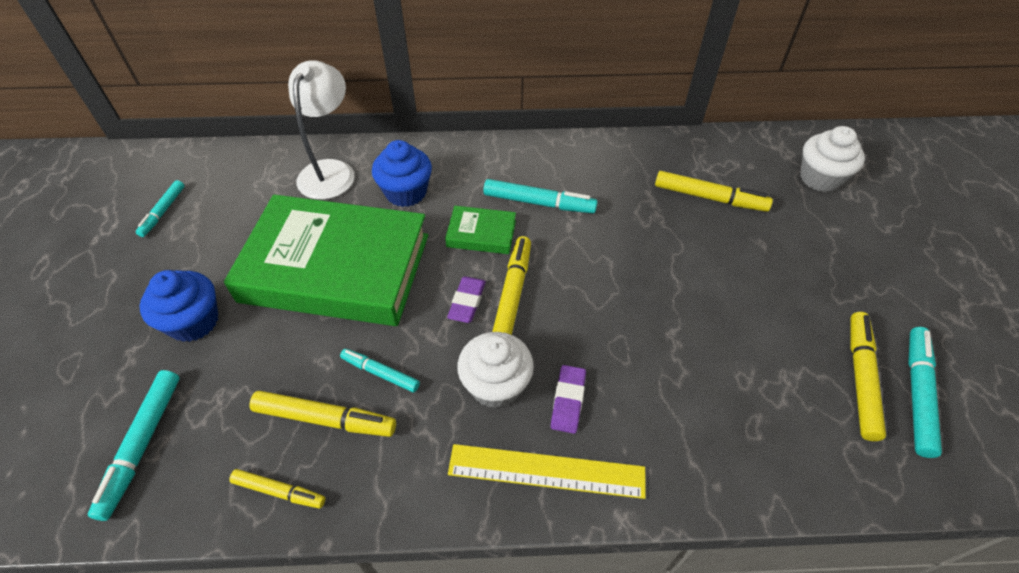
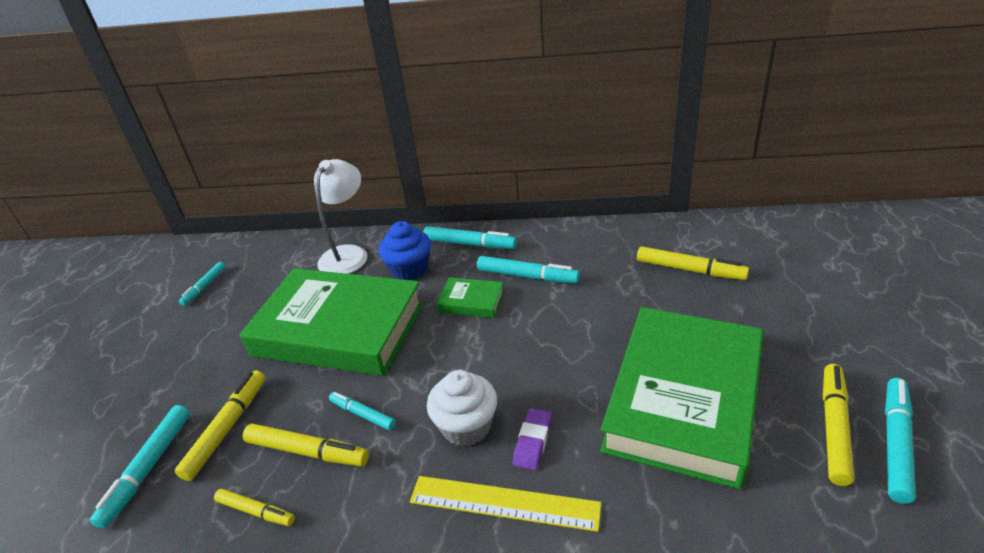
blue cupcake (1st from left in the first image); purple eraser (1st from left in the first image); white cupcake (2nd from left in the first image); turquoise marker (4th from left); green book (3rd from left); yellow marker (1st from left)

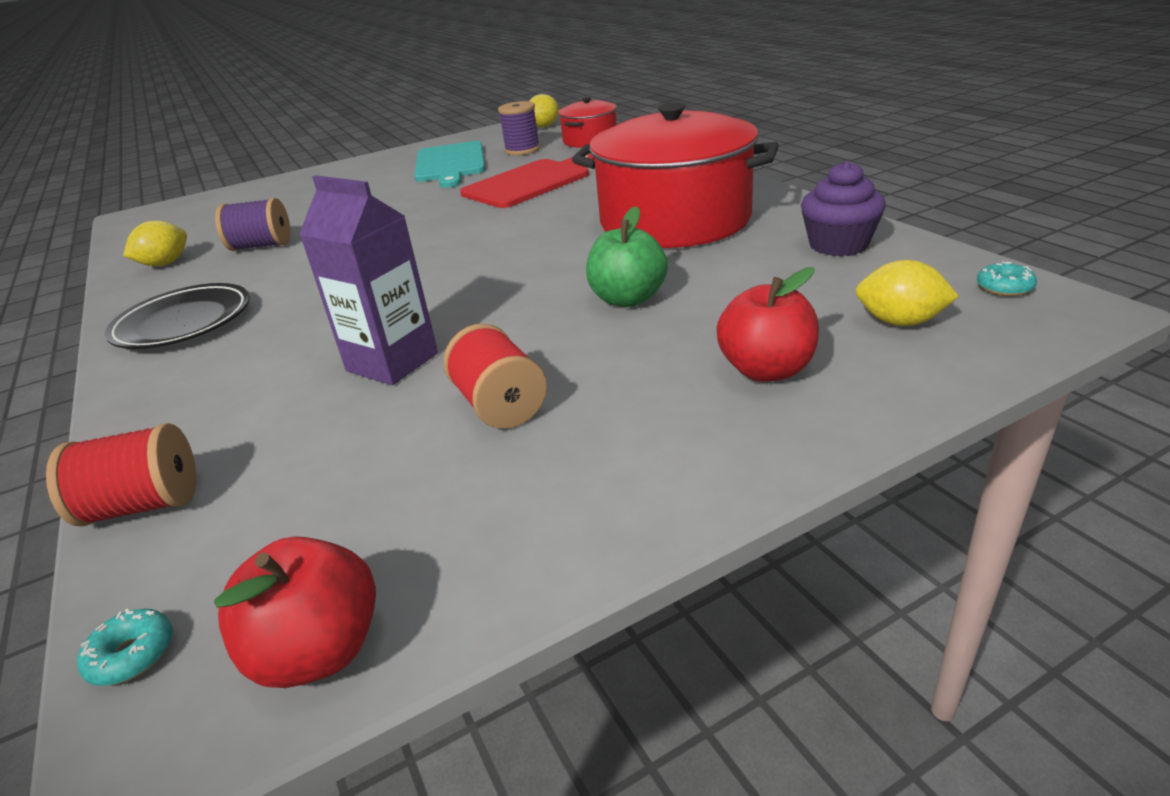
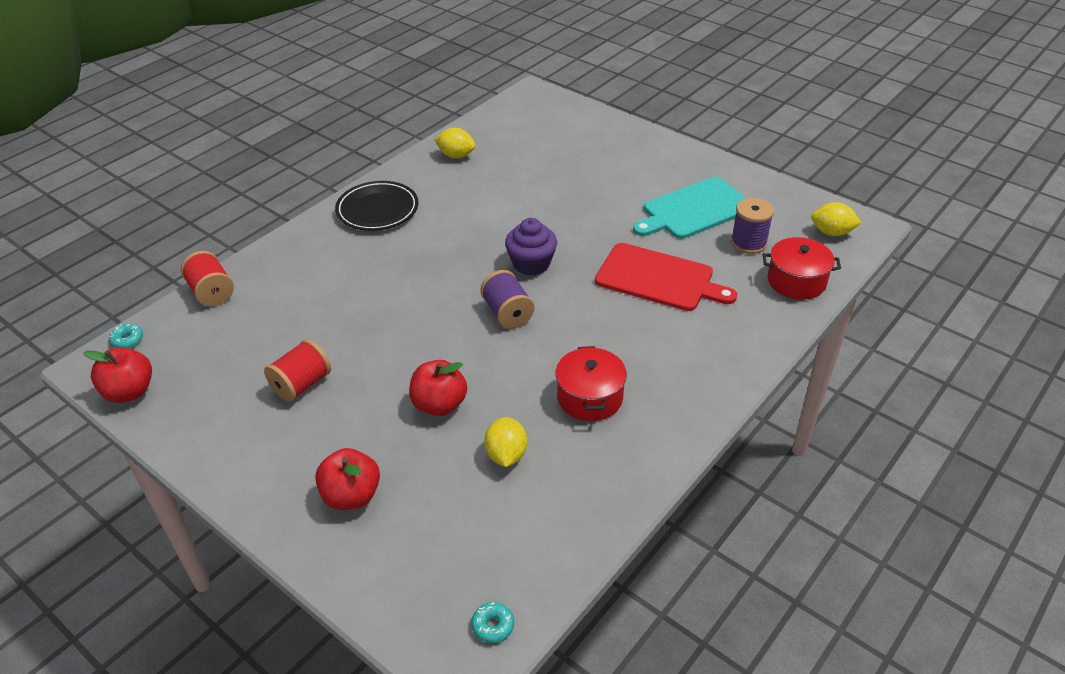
purple carton; purple spool (1st from left); purple cupcake; yellow lemon (2nd from left); red apple (3rd from left); red pot (1st from left)

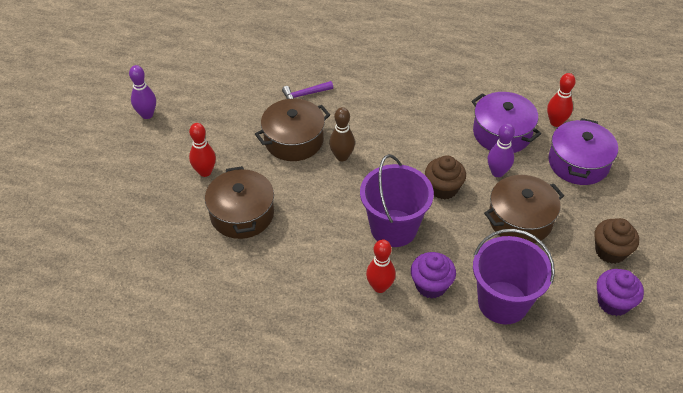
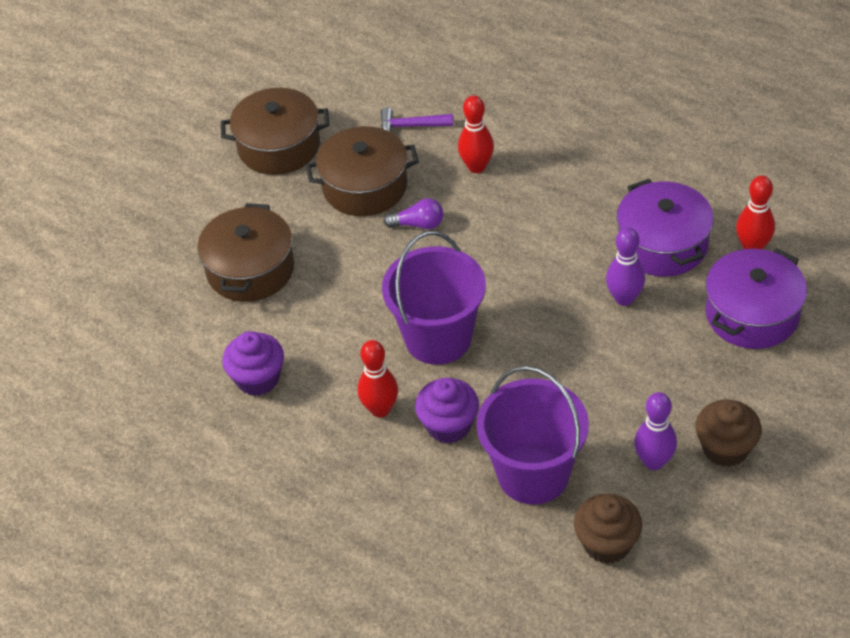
purple bowling pin (2nd from left); red bowling pin (2nd from left); brown cupcake (1st from left); brown pot (2nd from left); purple cupcake (1st from left); purple light bulb

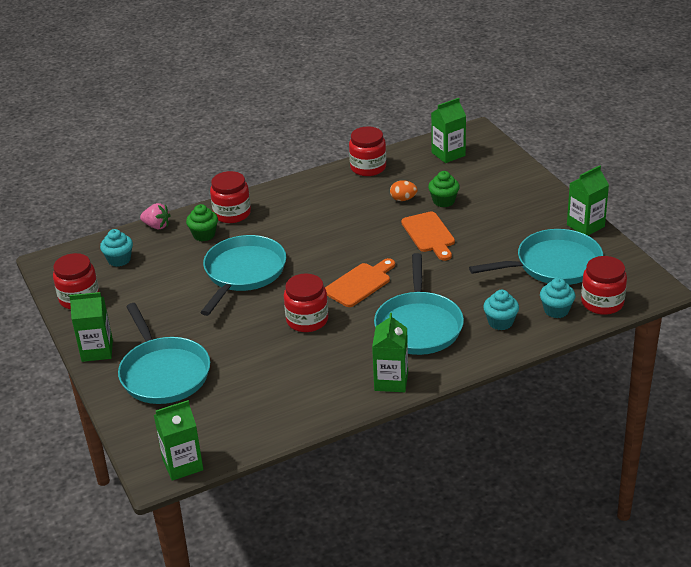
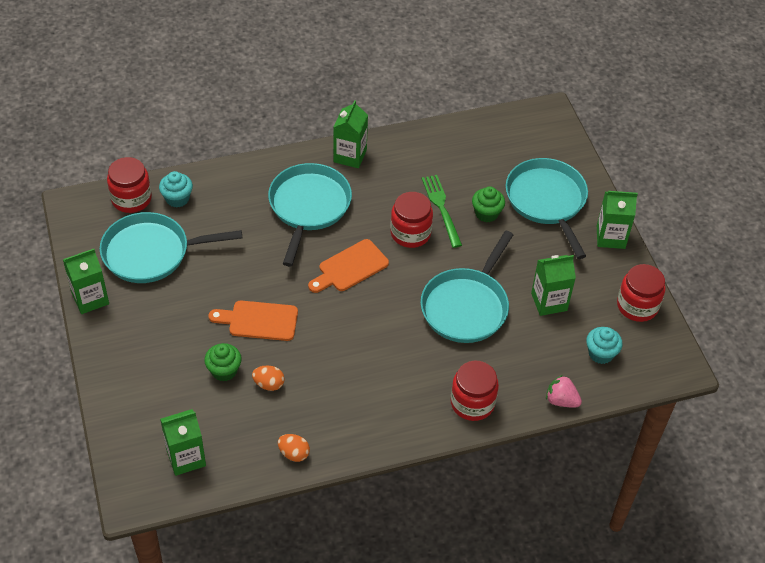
turquoise cupcake (2nd from left in the first image); green fork; green carton (4th from left); green cupcake (2nd from left); orange egg (2nd from left); orange cutting board (1st from left)

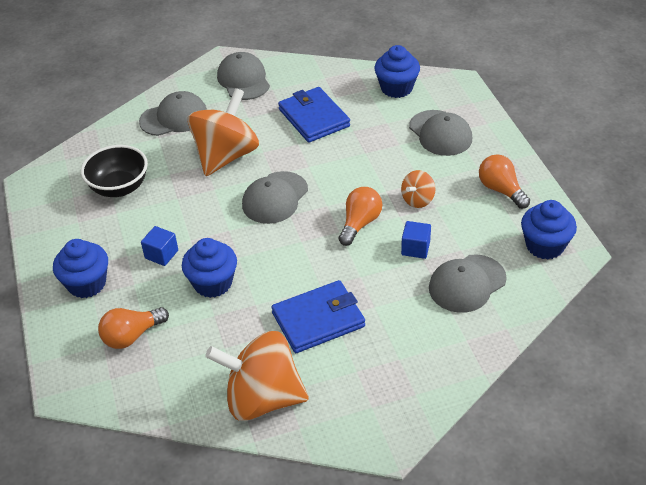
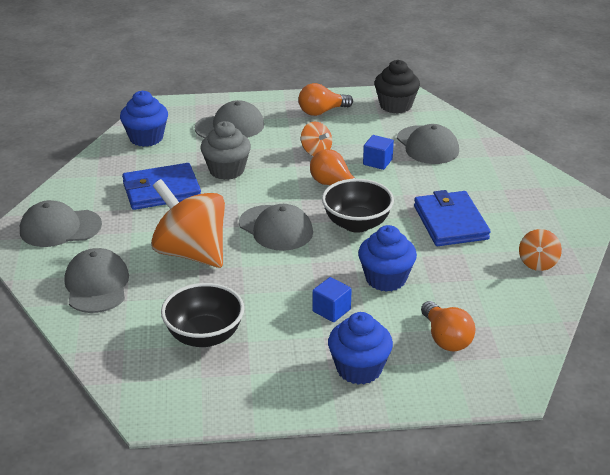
grey cupcake; black bowl (2nd from left); black cupcake; orange spinning top (3rd from left)

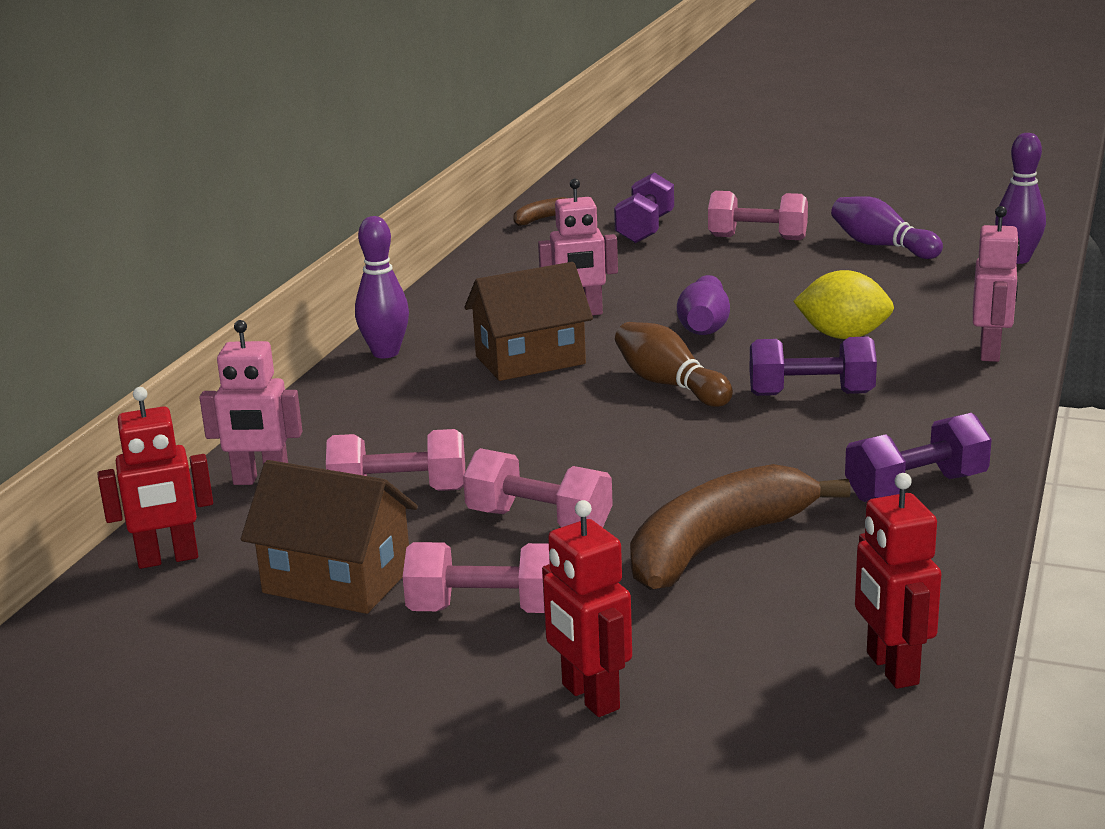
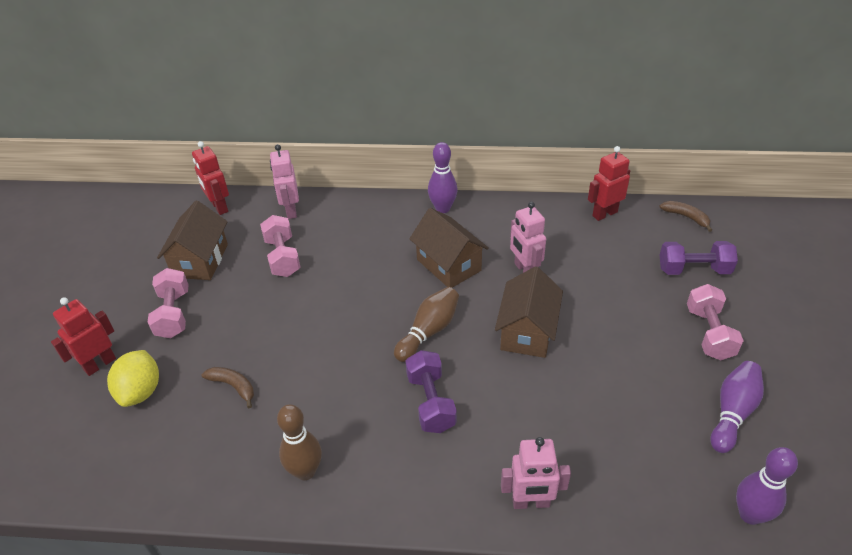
pink dumbbell (3rd from left in the first image); yellow lemon; red robot (3rd from left); brown house (3rd from left); brown bowling pin (1st from left); brown banana (1st from left)

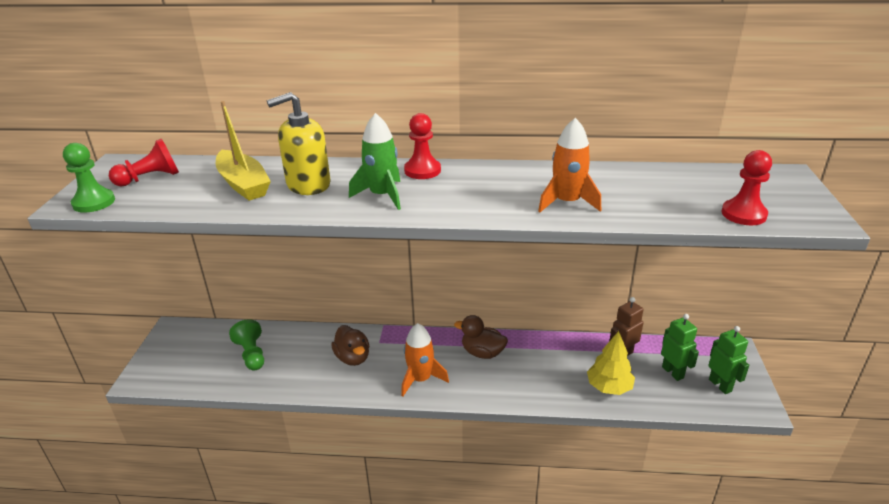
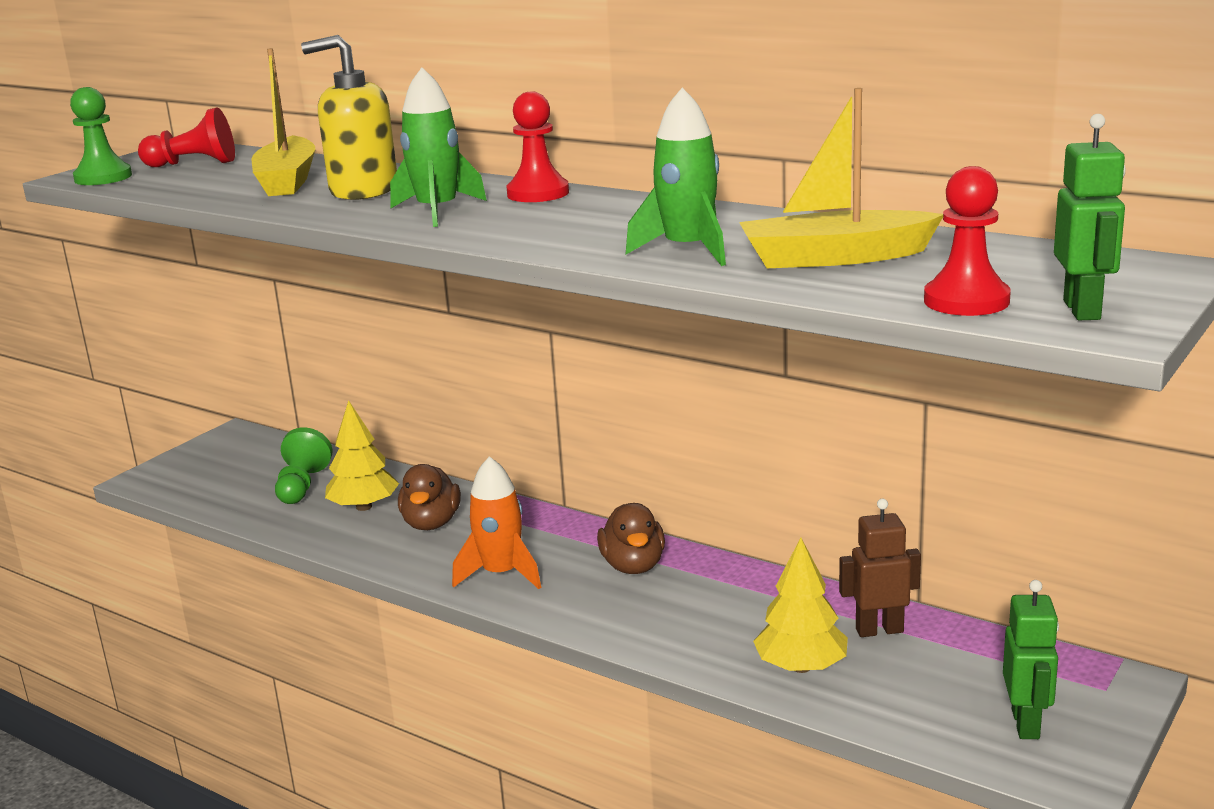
yellow tree (1st from left); yellow boat (2nd from left); green robot (2nd from left); green rocket (2nd from left); brown duck (2nd from left)

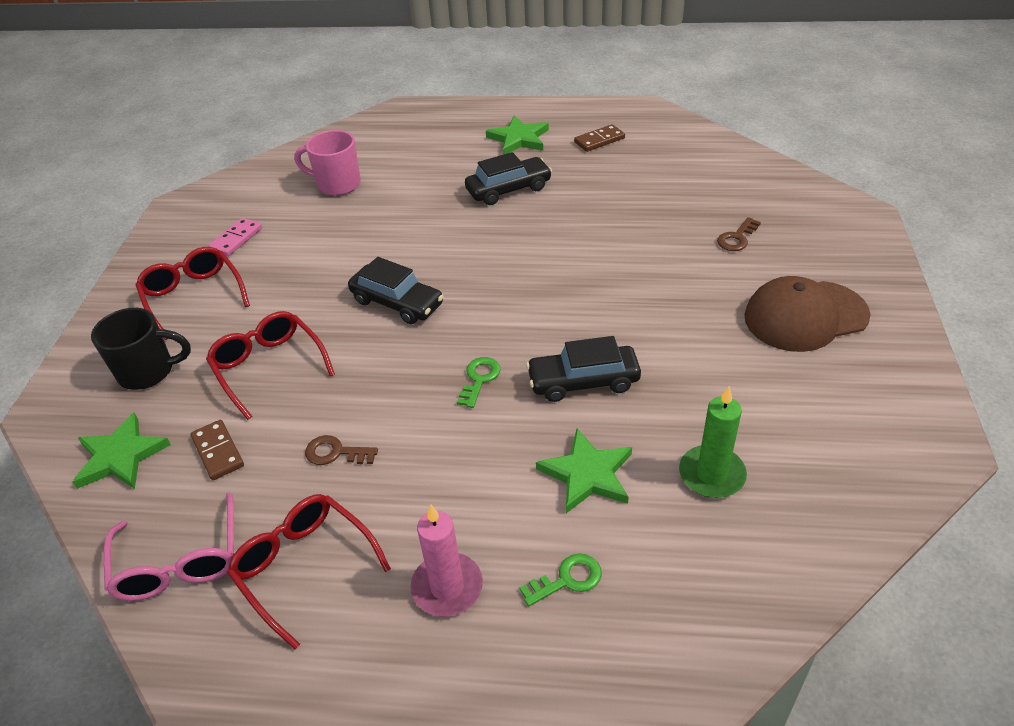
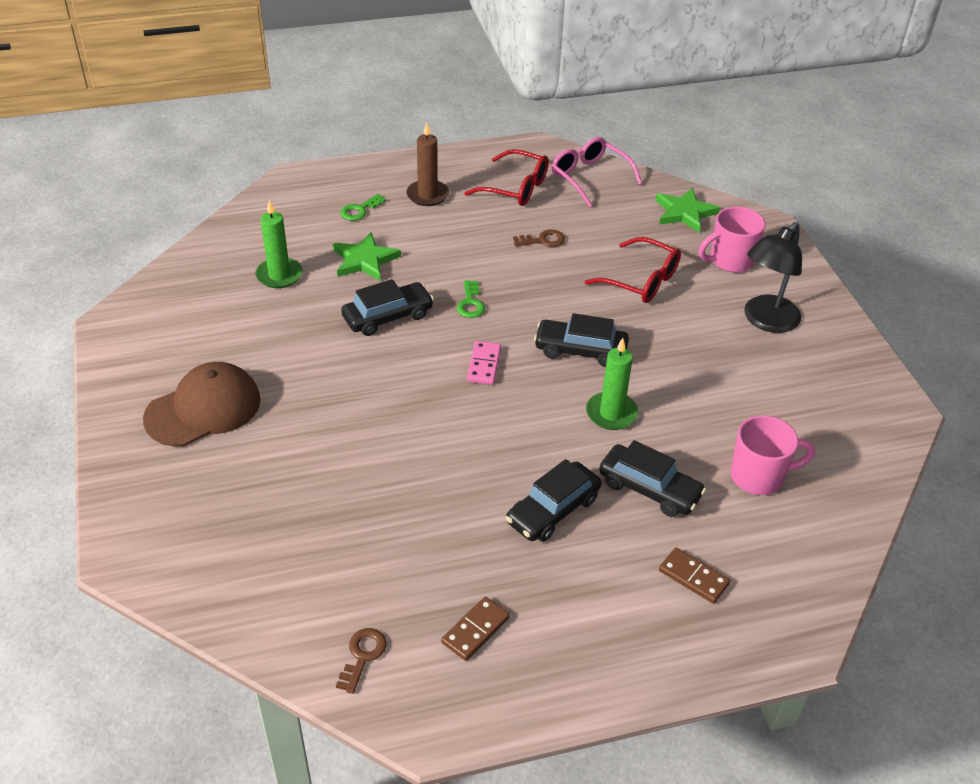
green star (2nd from left in the first image); green candle (2nd from left); black car (4th from left); brown domino (2nd from left); pink domino; brown key (1st from left); black lamp; pink mug (1st from left); brown candle

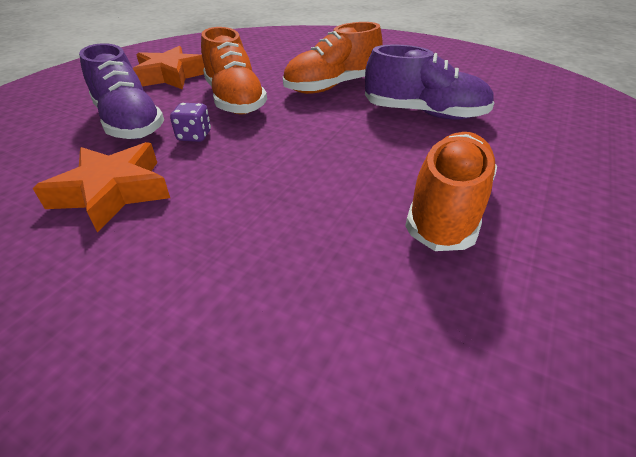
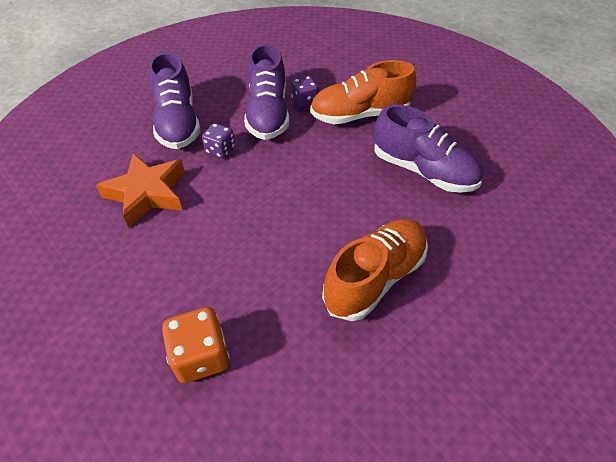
orange star (2nd from left in the first image); orange dice; purple dice (2nd from left); purple shoe (2nd from left)

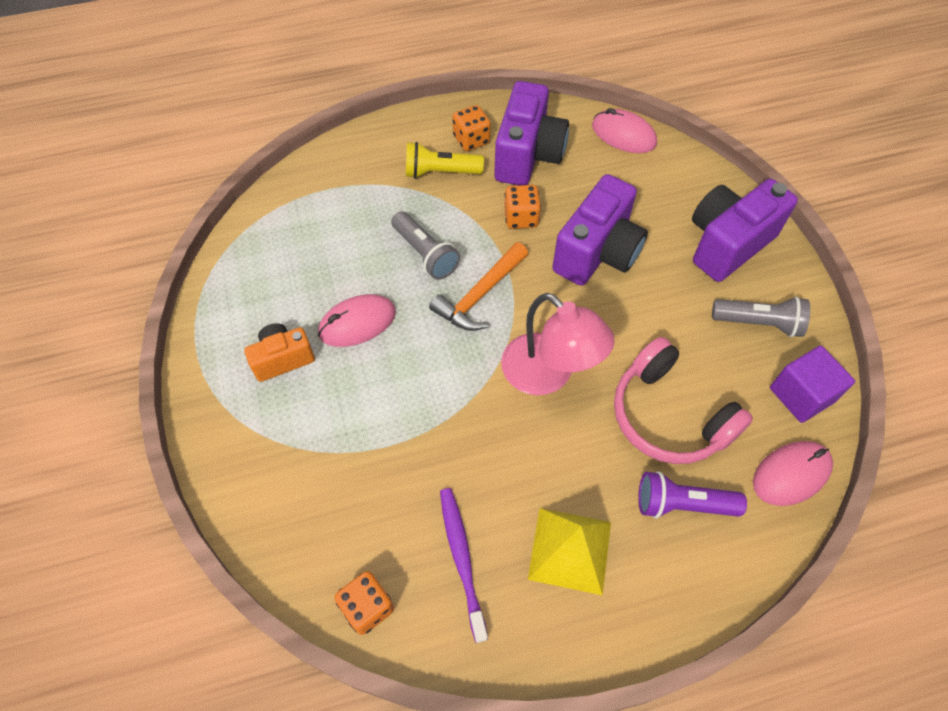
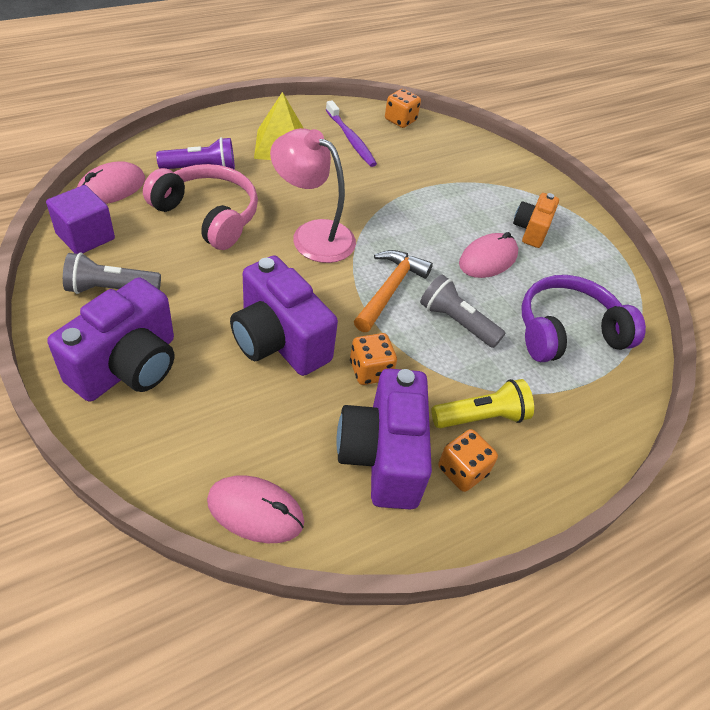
purple headphones; orange camera; purple camera (2nd from left)

